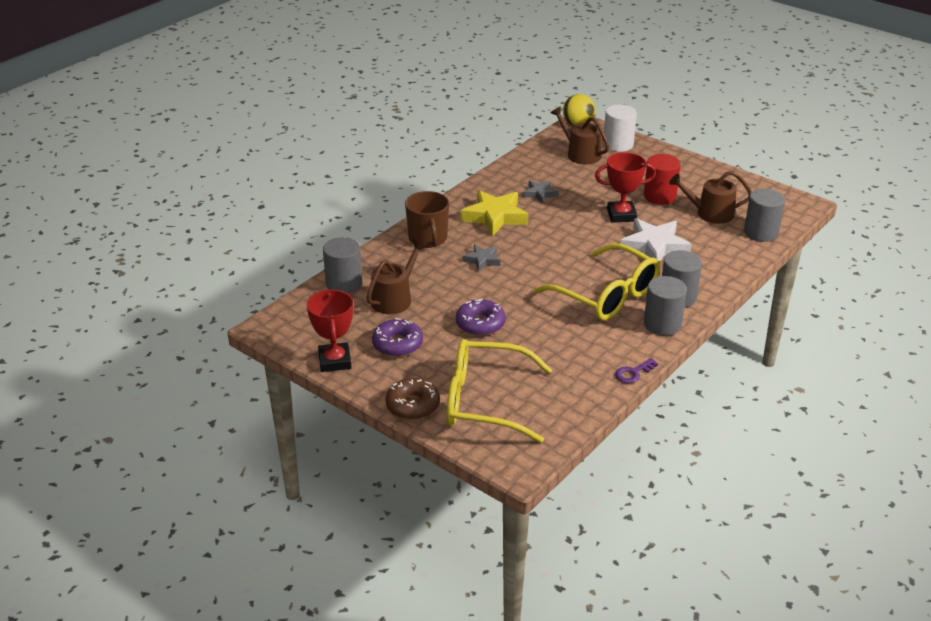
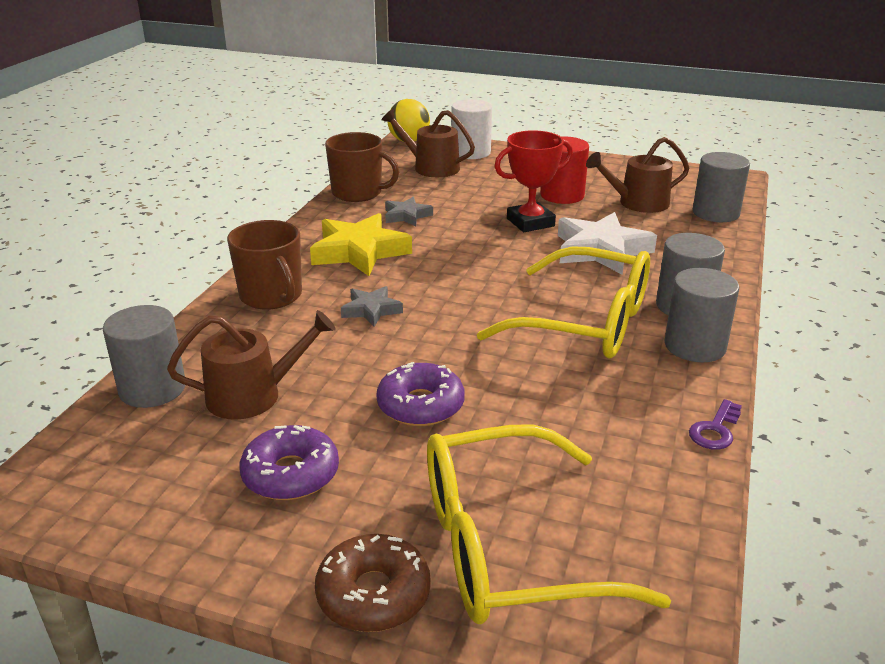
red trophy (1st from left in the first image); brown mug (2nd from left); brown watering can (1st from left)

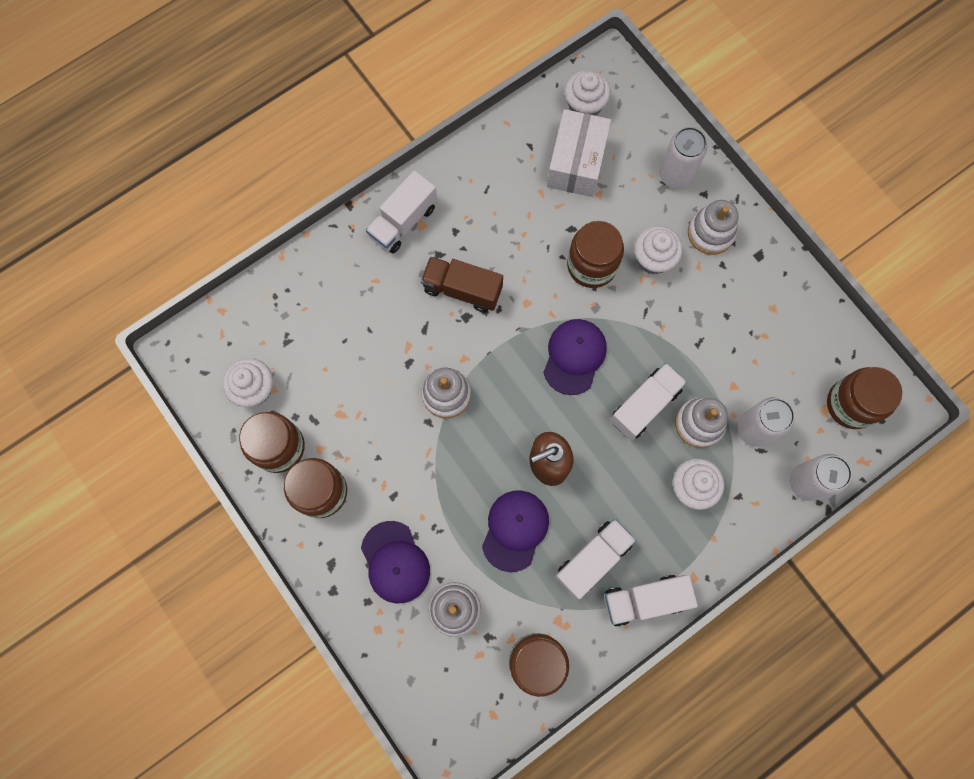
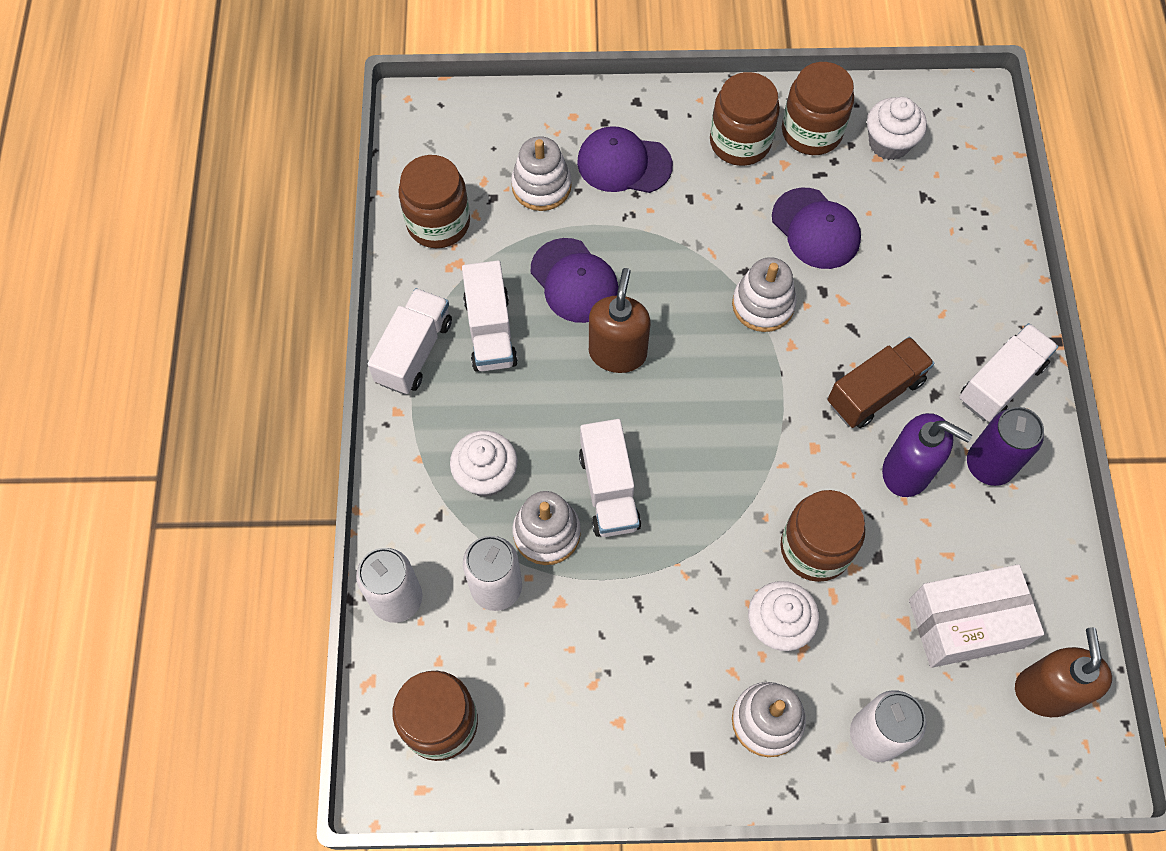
purple soap dispenser; purple can; purple cap (3rd from left); brown soap dispenser (2nd from left); white truck (4th from left); white box

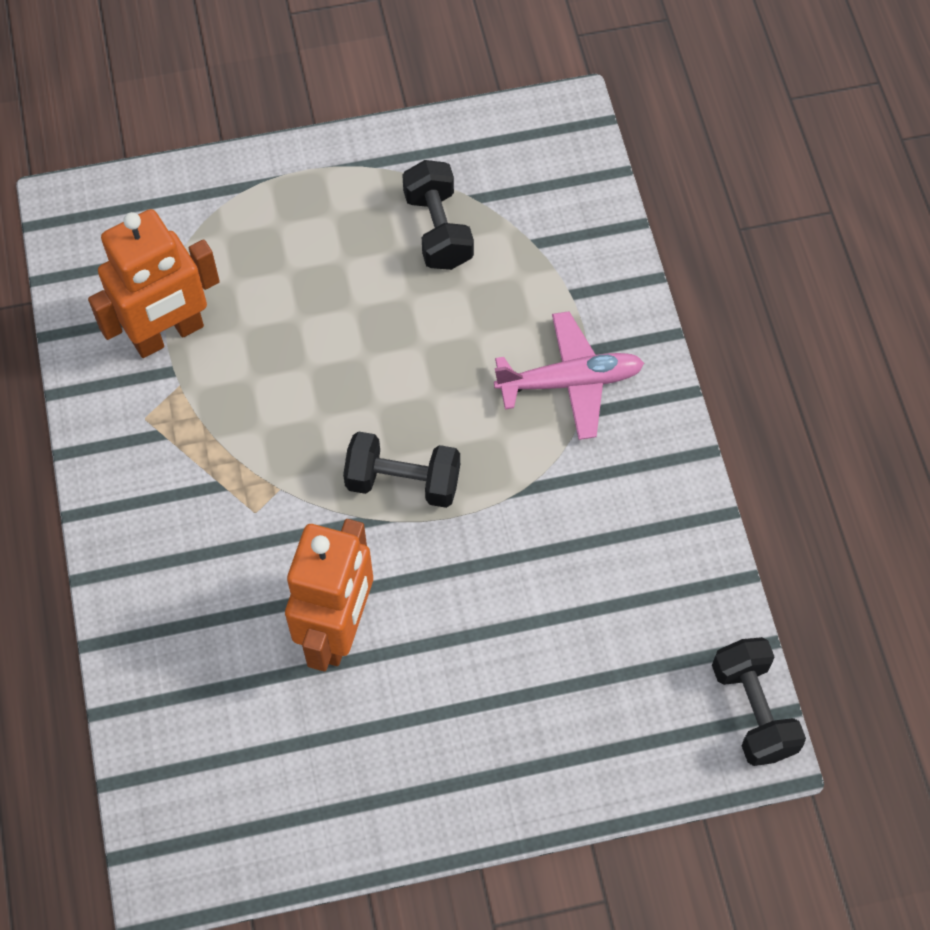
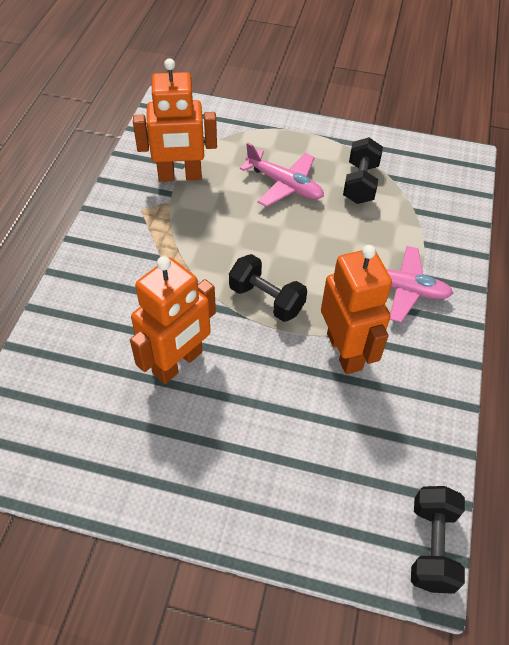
pink plane (1st from left); orange robot (3rd from left)

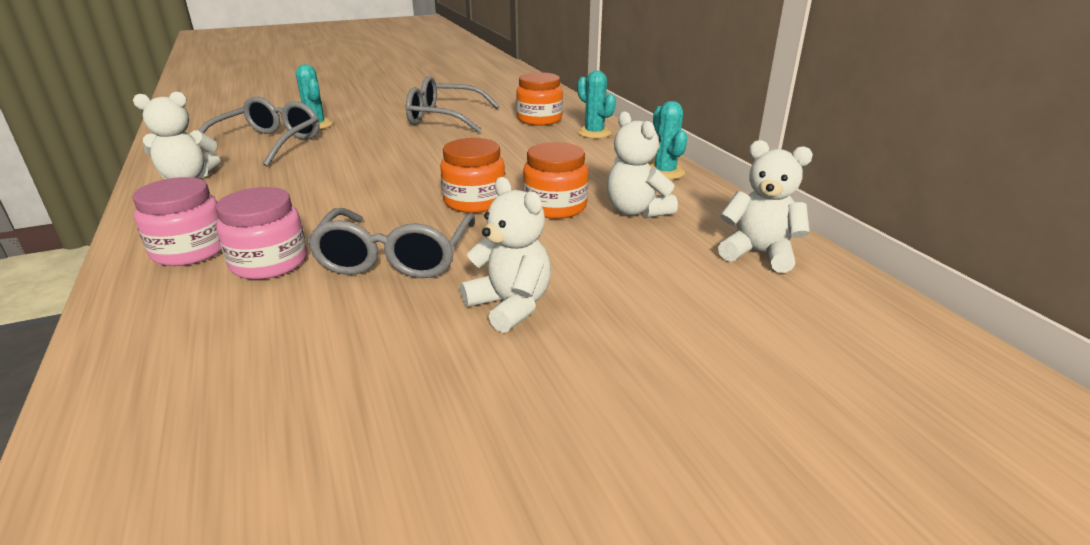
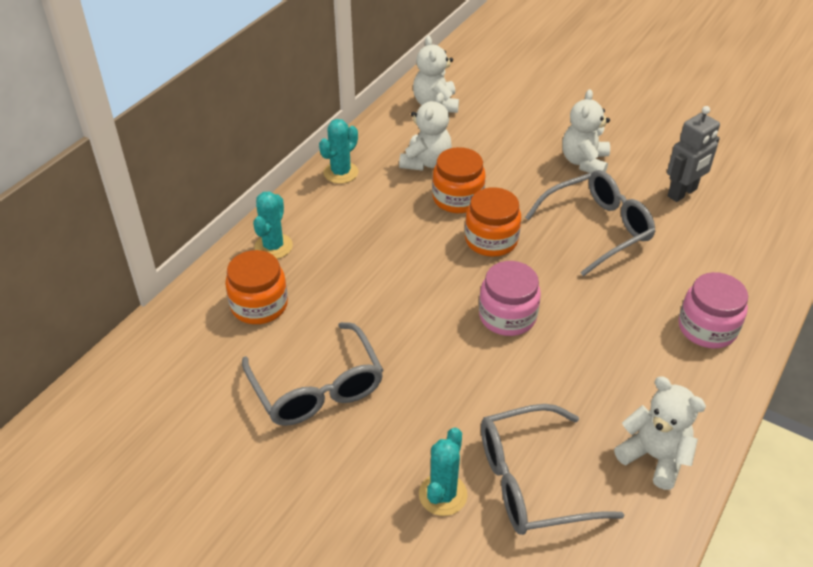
grey robot; pink jar (1st from left)

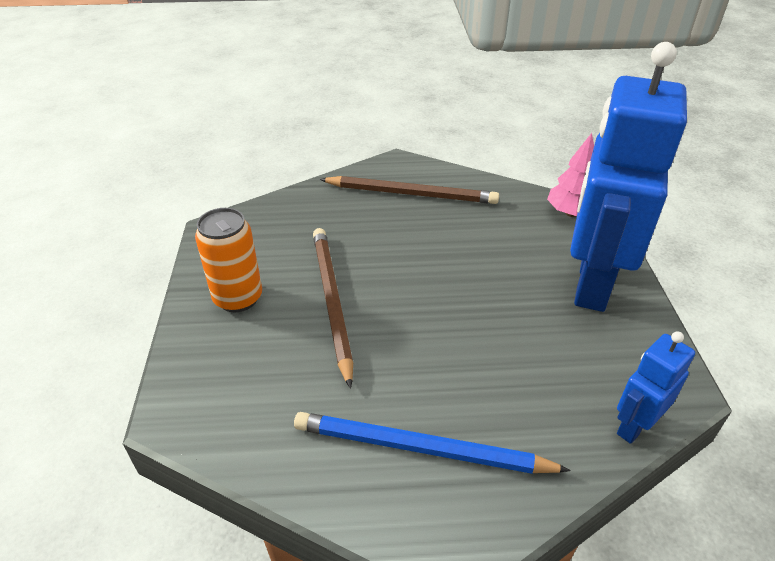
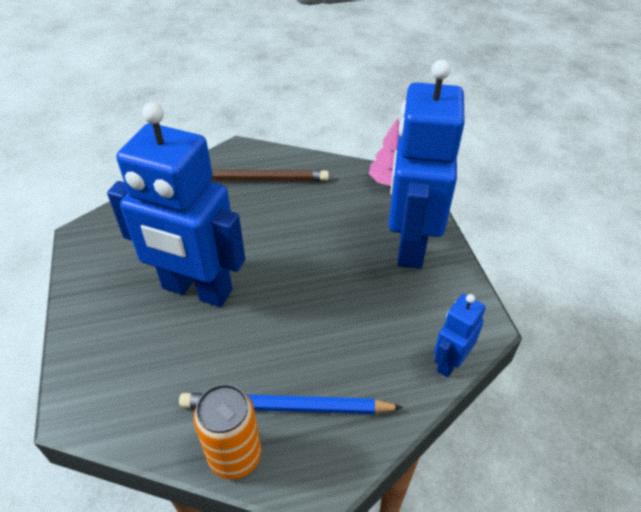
orange can; blue robot (1st from left)

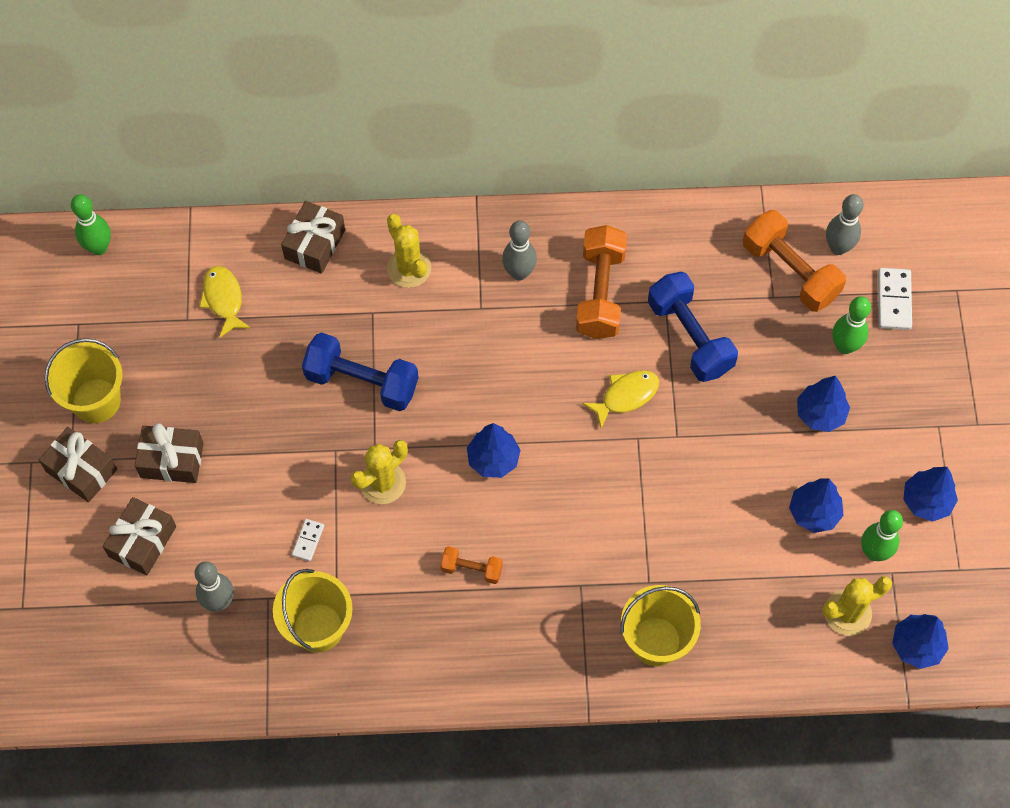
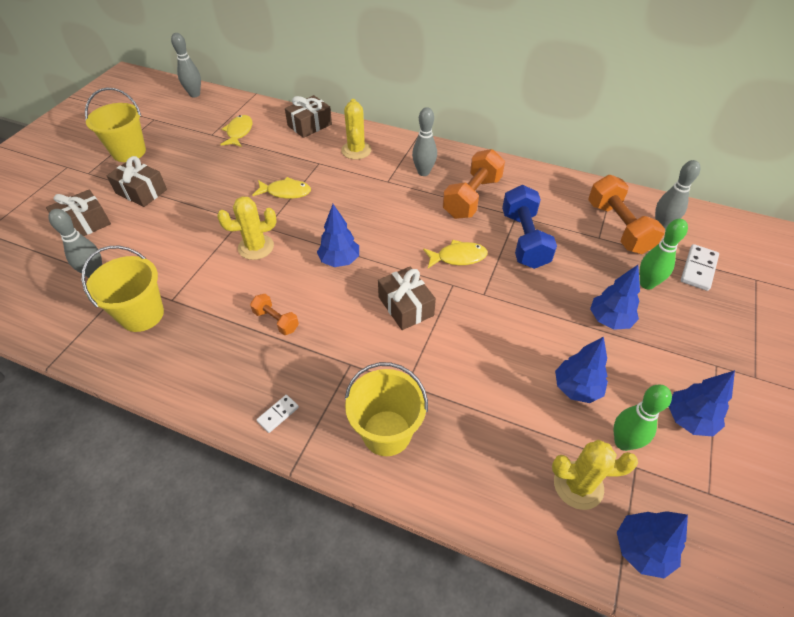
brown gift (4th from left); white domino (1st from left); yellow fish (2nd from left); grey bowling pin (2nd from left)

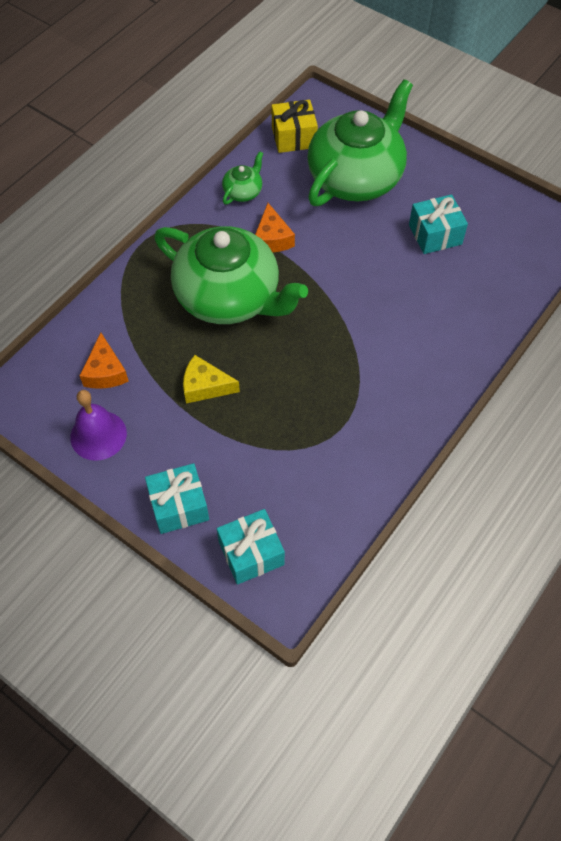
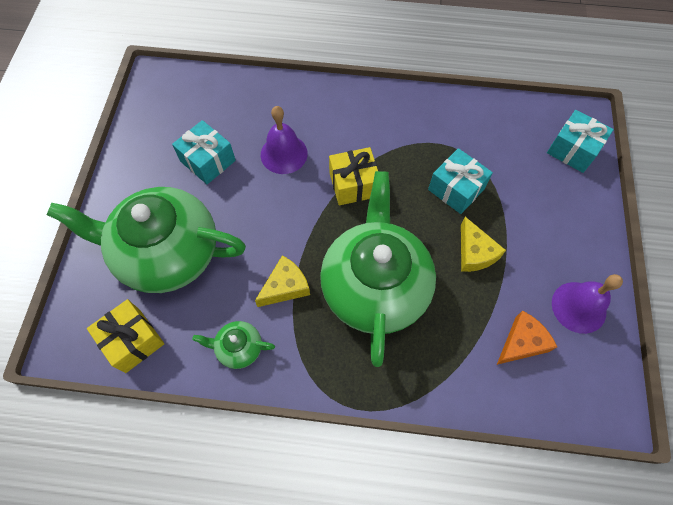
purple bell (1st from left); yellow gift (2nd from left); turquoise gift (2nd from left); yellow cheese (1st from left)

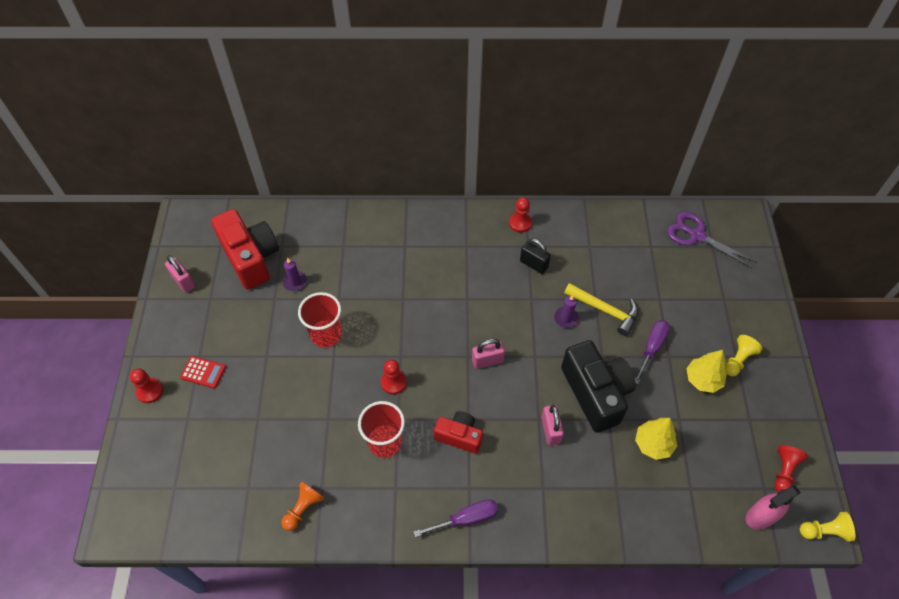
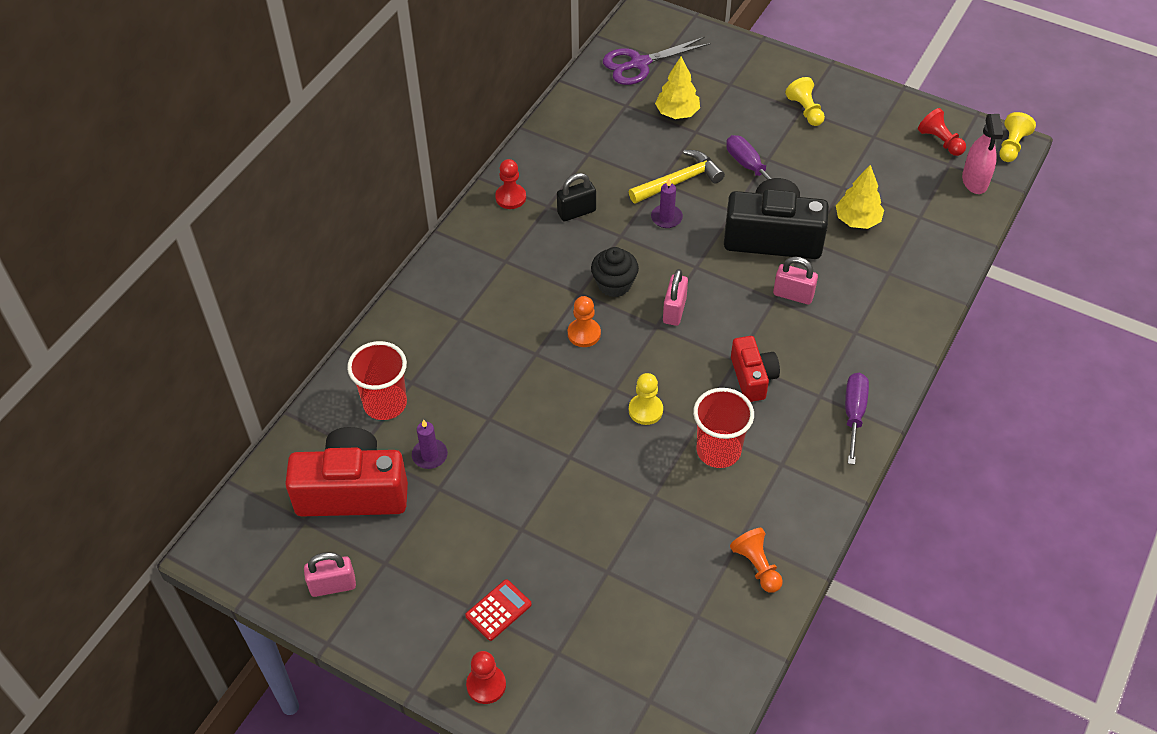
orange pawn (1st from left); black cupcake; red cup (1st from left); yellow tree (1st from left); yellow pawn (1st from left); red camera (2nd from left)

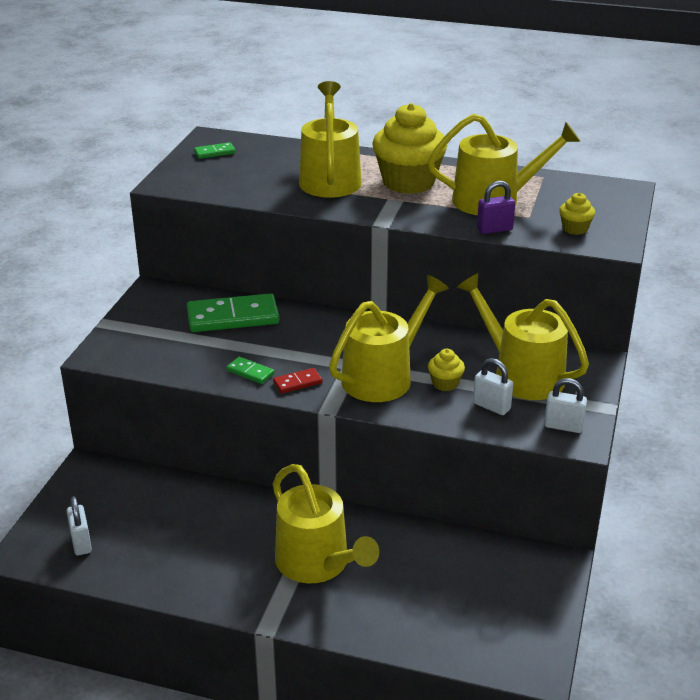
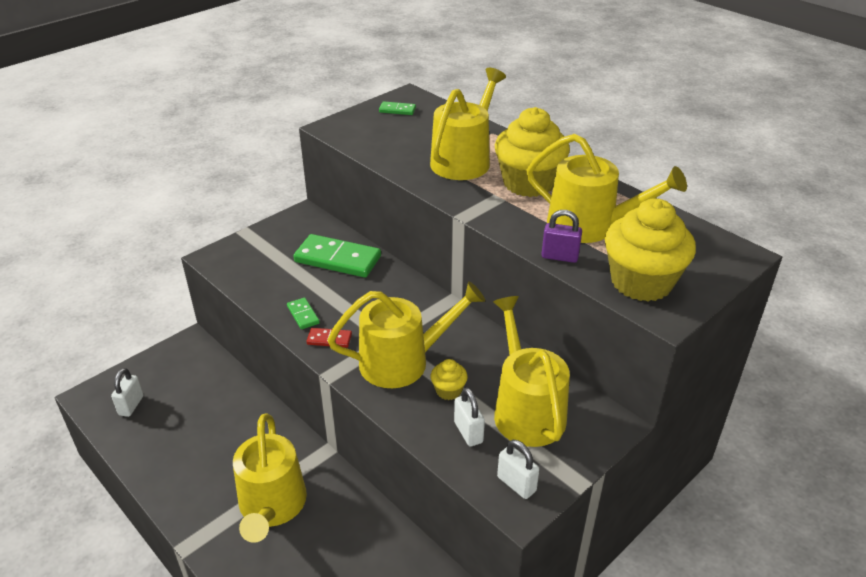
yellow cupcake (3rd from left)

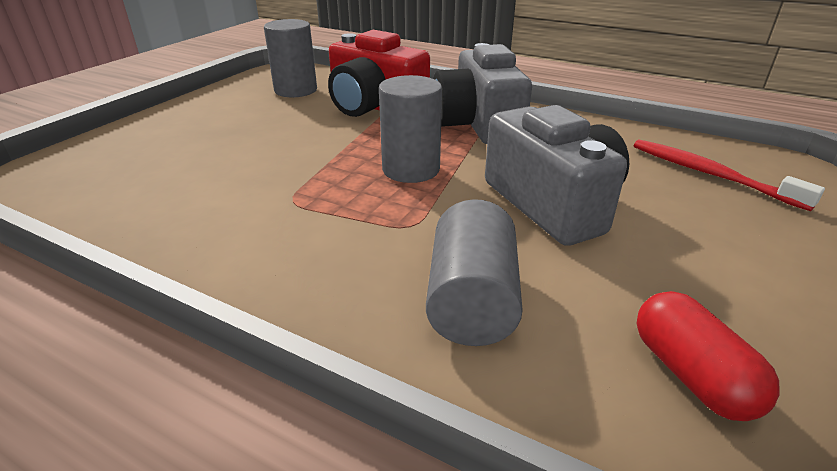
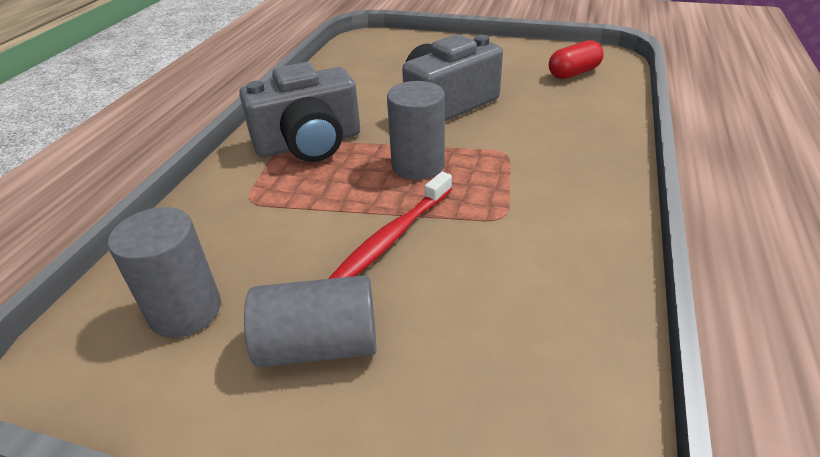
red camera; grey cylinder (2nd from left); red toothbrush

